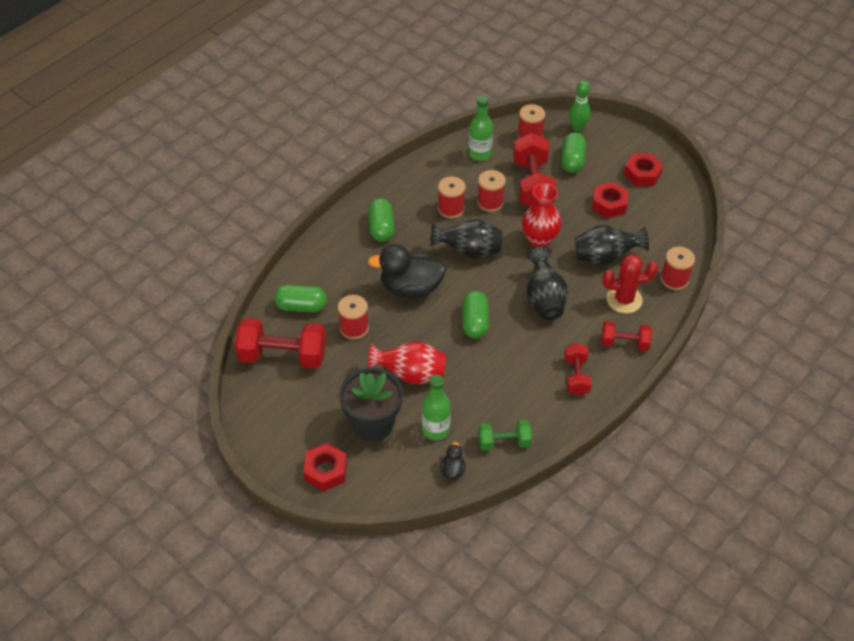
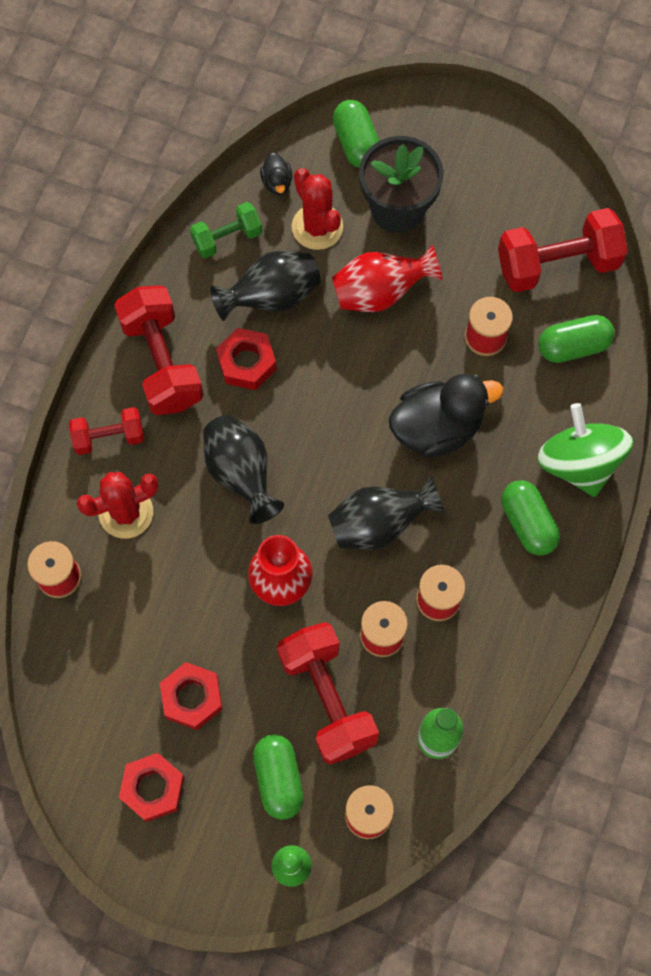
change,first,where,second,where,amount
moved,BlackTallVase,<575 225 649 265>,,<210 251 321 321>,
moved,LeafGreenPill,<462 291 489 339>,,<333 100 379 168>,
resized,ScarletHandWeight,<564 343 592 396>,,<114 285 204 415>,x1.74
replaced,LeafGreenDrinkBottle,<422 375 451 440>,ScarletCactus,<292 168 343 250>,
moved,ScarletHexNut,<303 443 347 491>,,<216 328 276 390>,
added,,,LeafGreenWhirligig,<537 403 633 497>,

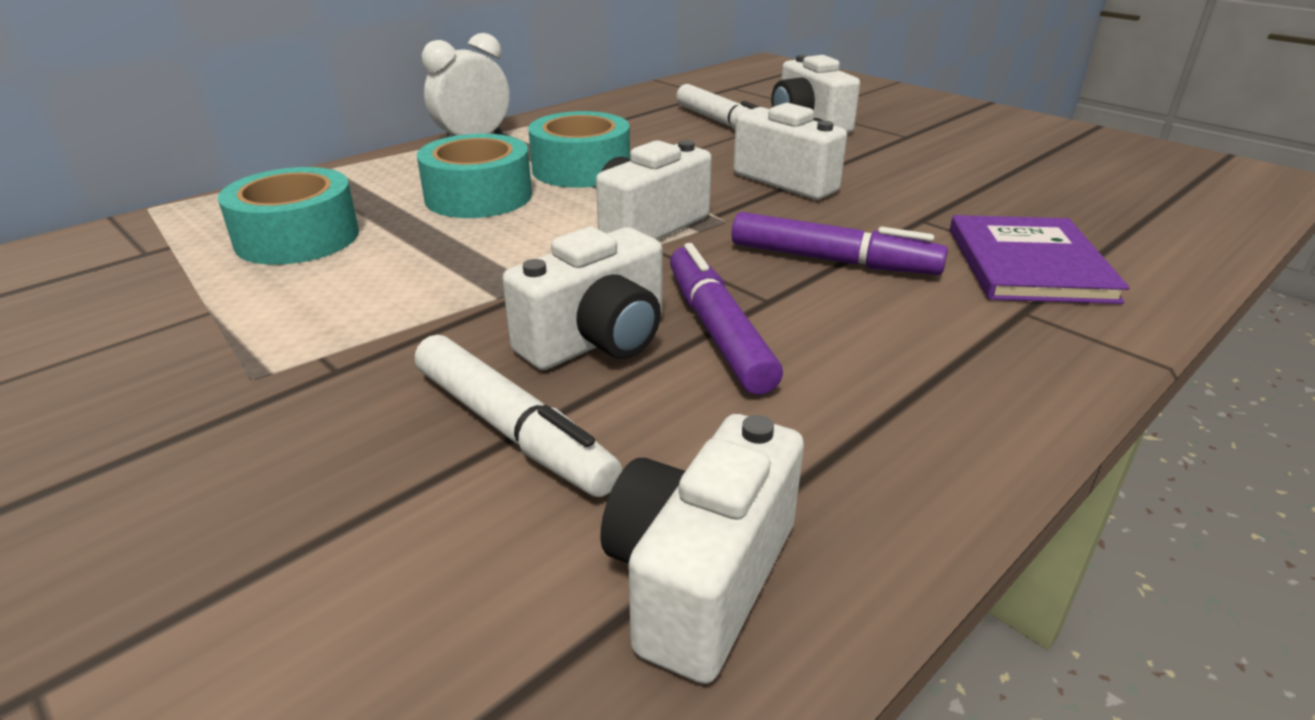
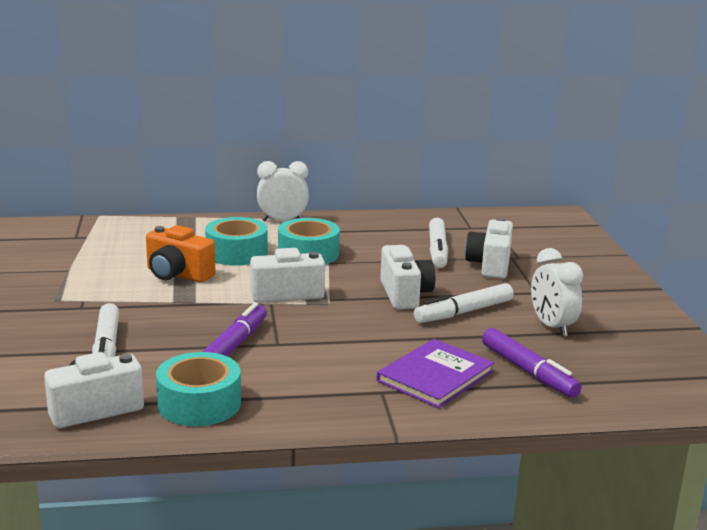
change,first,where,second,where,amount
moved,TealStickyTape,<218 167 359 265>,,<156 352 241 426>,
moved,VioletMarker,<732 212 948 275>,,<482 328 581 398>,
removed,WhiteCamera,<502 227 663 370>,,,
added,,,BrightOrangeCamera,<146 225 215 283>,
added,,,WhiteAlarmClock,<531 248 583 337>,
added,,,WhiteMarker,<414 283 514 323>,

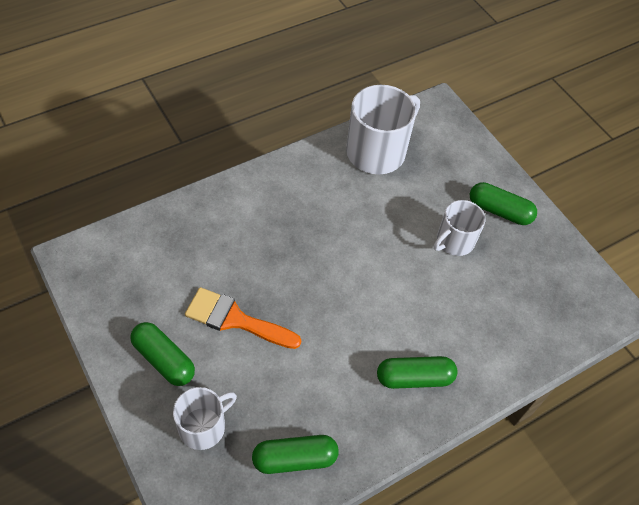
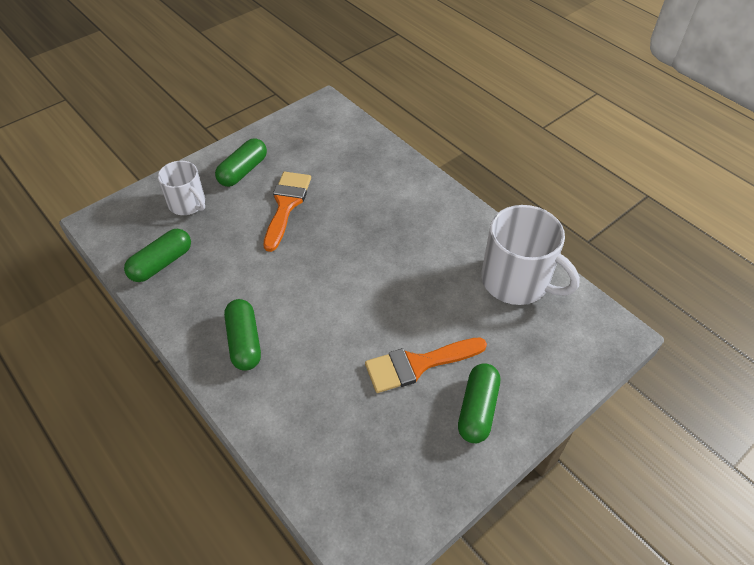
change,first,where,second,where,amount
replaced,WhiteTeaMug,<434 200 485 256>,BrightOrangeBrush,<365 337 487 393>,
turned,LeafGreenPill,<252 435 339 474>,,<124 229 191 282>,60 degrees clockwise

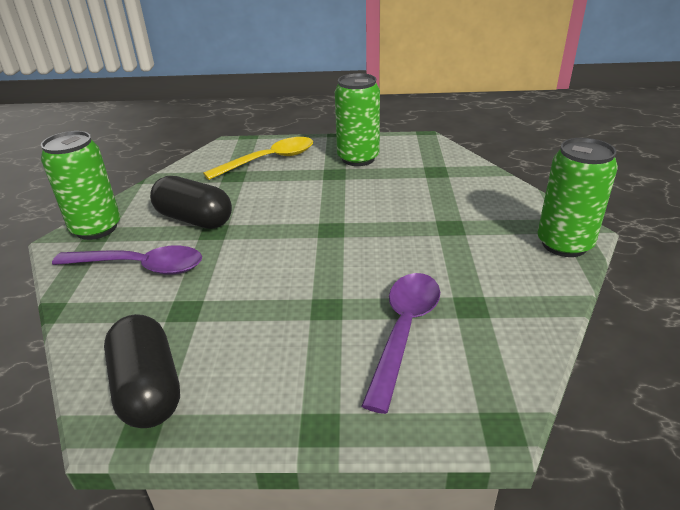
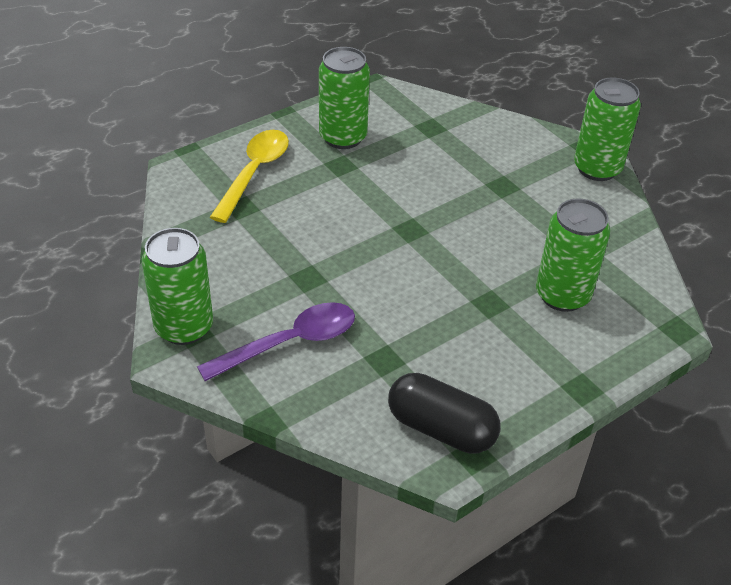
change,first,where,second,where,amount
removed,BlackPill,<150 176 232 229>,,,
replaced,VioletSpoon,<361 273 440 414>,LeafGreenTin,<536 198 610 312>,

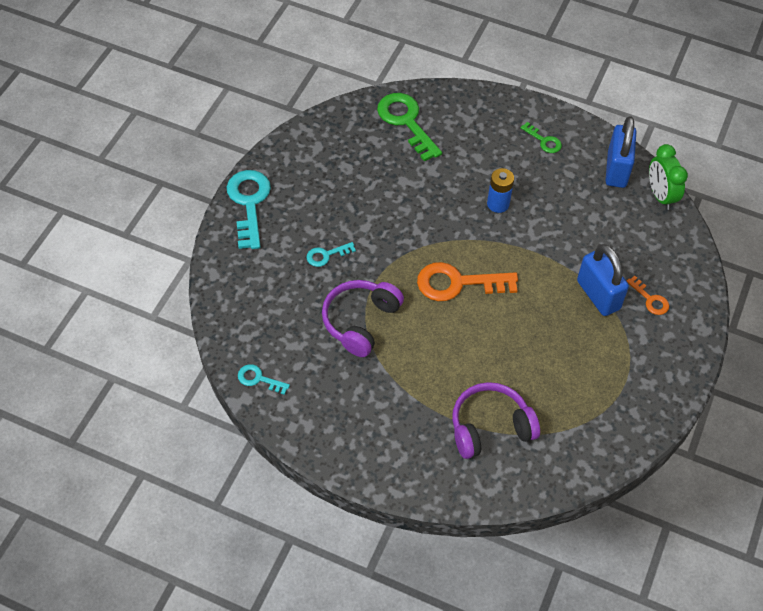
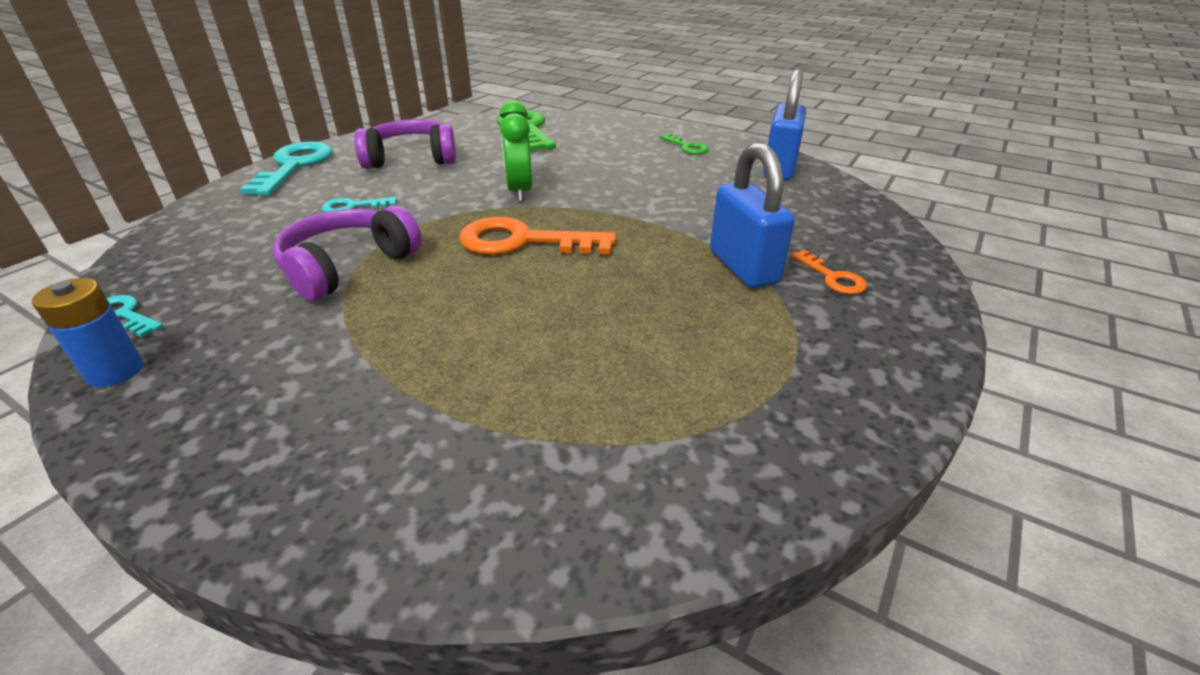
change,first,where,second,where,amount
moved,LeafGreenAlarmClock,<649 144 688 210>,,<500 100 532 202>,
moved,RoyalBlueAaBattery,<487 168 514 213>,,<32 278 143 387>,
moved,VioletHeadphones,<452 382 540 459>,,<354 119 456 169>,

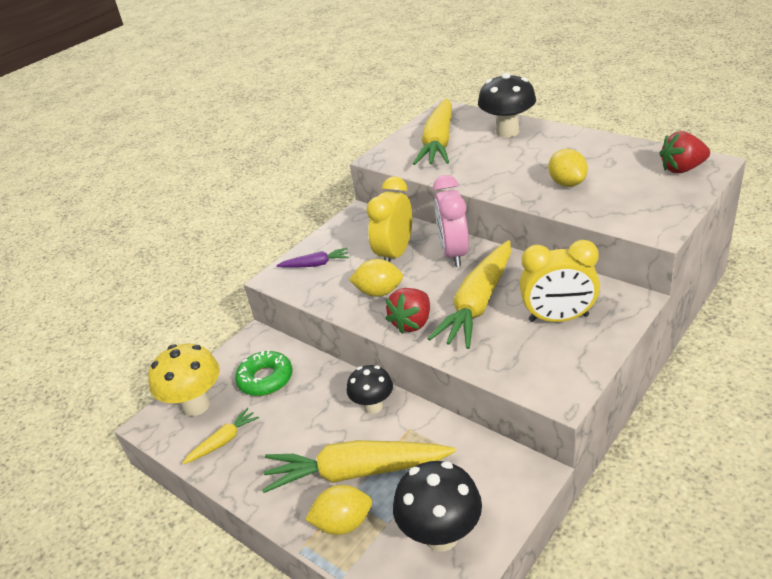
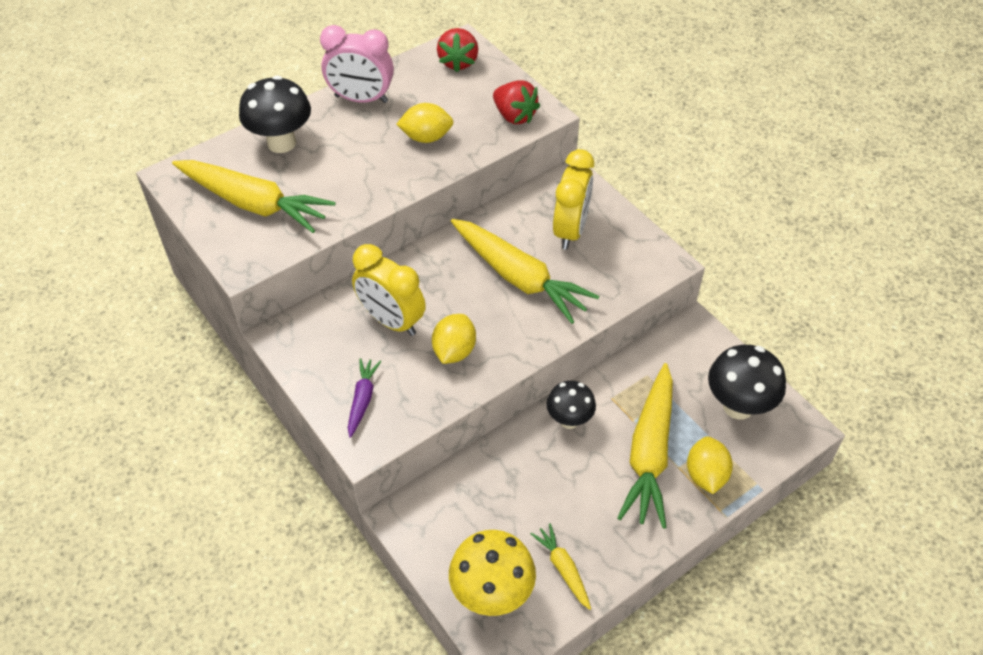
change,first,where,second,where,amount
moved,RosyAlarmClock,<433 175 469 267>,,<320 25 394 103>,
moved,ScarletToyStrawberry,<386 288 430 334>,,<493 81 540 124>,
removed,LeafGreenDonut,<235 350 292 396>,,,

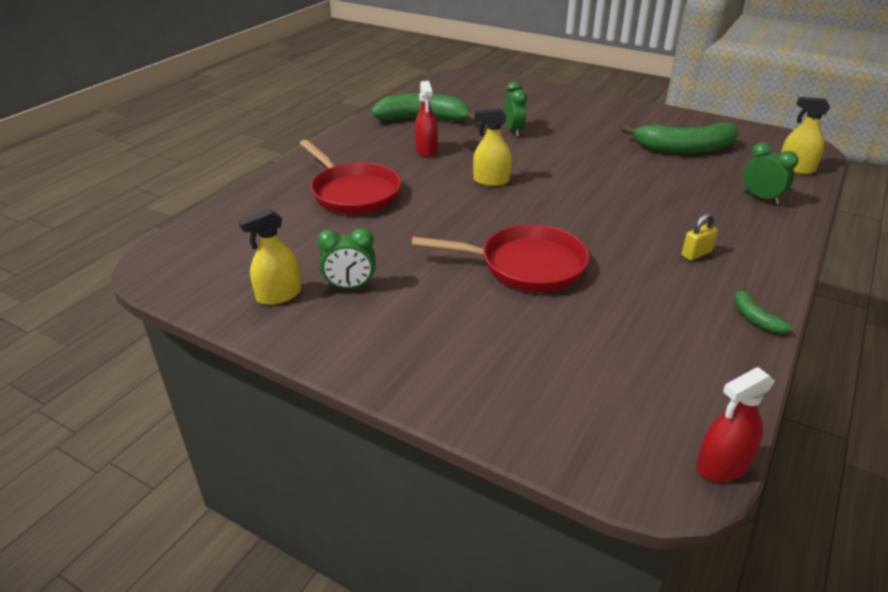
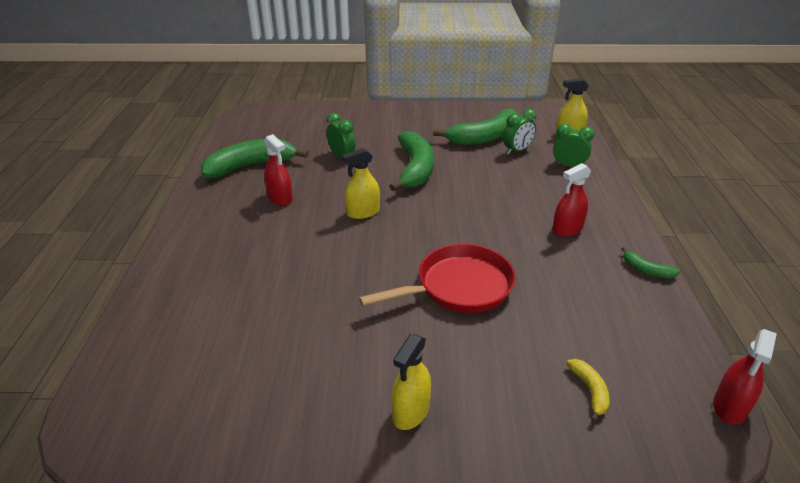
change,first,where,second,where,amount
removed,ScarletFryingPan,<299 139 401 214>,,,
moved,BrightYellowSprayCleaner,<238 209 301 305>,,<391 334 431 430>,
replaced,BrightYellowSmallLock,<682 213 718 261>,ScarletSprayCleaner,<552 163 591 237>,
moved,LeafGreenAlarmClock,<317 228 376 289>,,<503 109 537 155>,
added,,,LeafGreenBanana,<389 131 434 191>,
added,,,BrightYellowBanana,<566 359 610 422>,

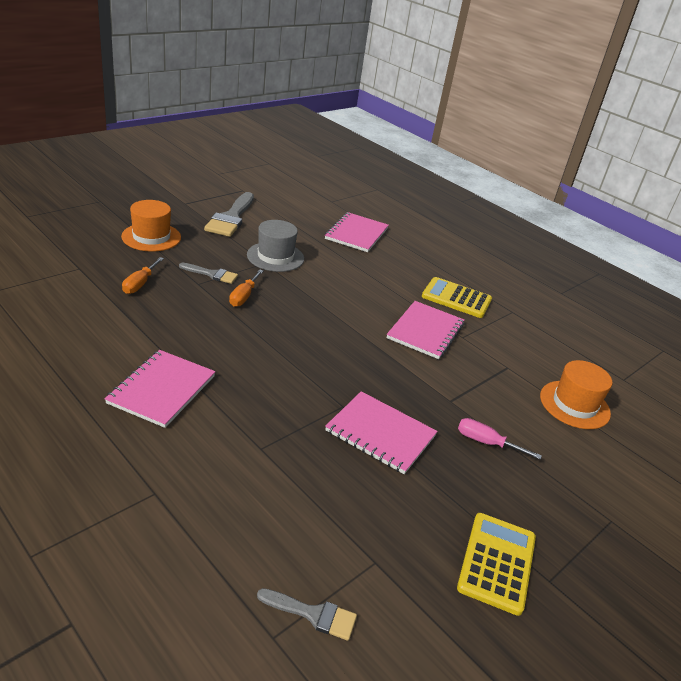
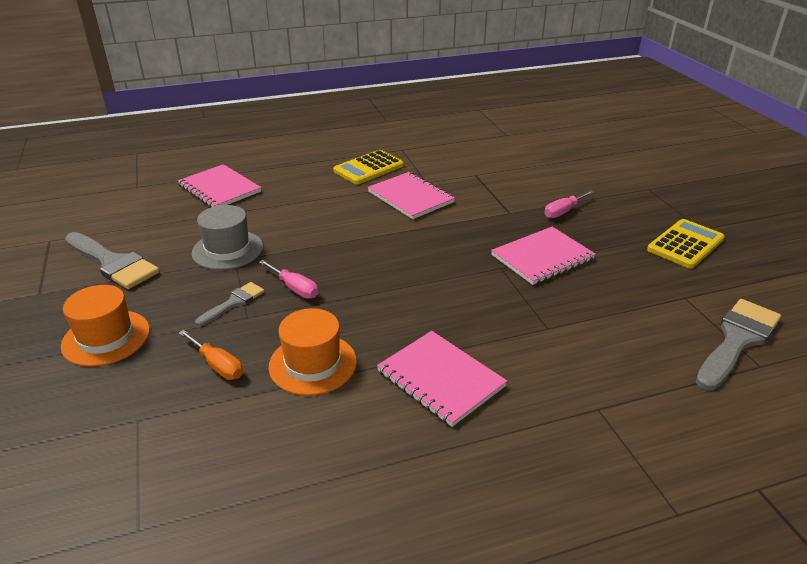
change,first,where,second,where,amount
recoloured,BrightOrangeHandScrewdriver,<229 270 263 307>,RosyHandScrewdriver,<259 260 318 299>,
moved,BrightOrangeTopHat,<540 360 612 429>,,<268 308 357 396>,
turned,BrightYellowCalculator,<457 513 536 616>,,<647 219 725 268>,90 degrees clockwise
resized,GreyBrush,<257 588 357 641>,,<696 299 781 390>,x1.84

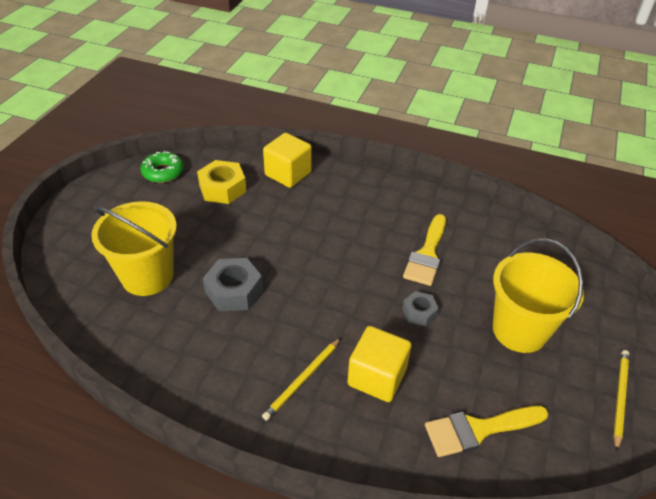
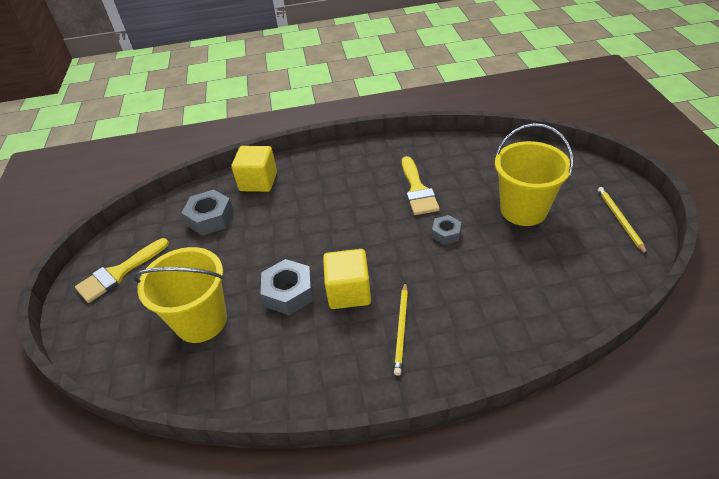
change,first,where,second,where,amount
removed,LeafGreenDonut,<141 151 184 183>,,,
recoloured,BrightYellowHexNut,<197 160 247 204>,GreyHexNut,<181 190 234 236>,
moved,BrightYellowSolidCube,<347 326 411 402>,,<323 249 371 309>,
moved,BrightYellowBrush,<425 406 548 457>,,<75 238 169 303>,

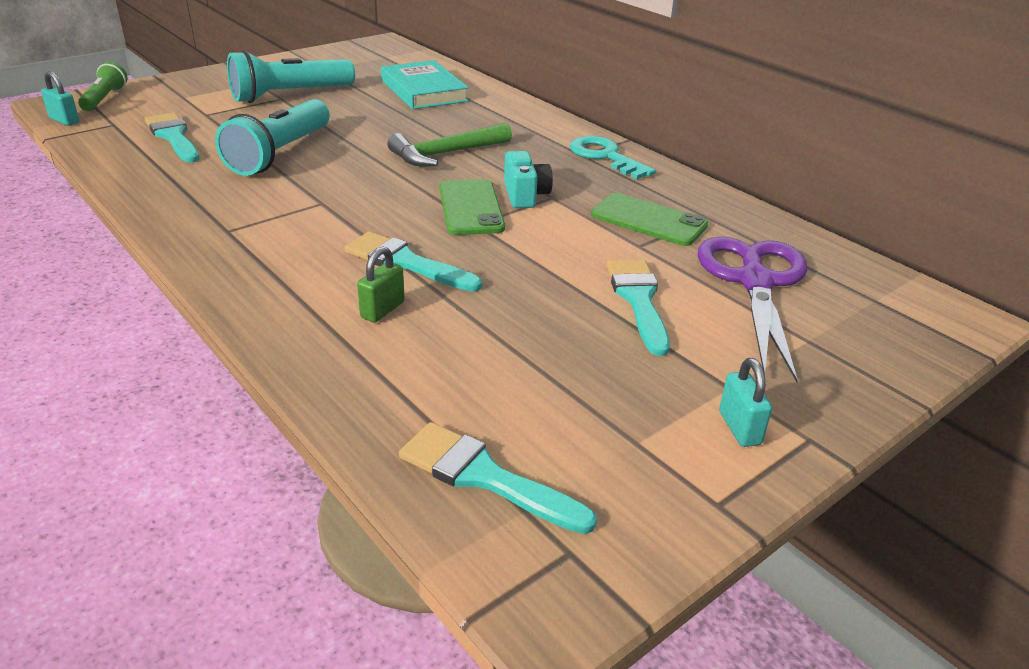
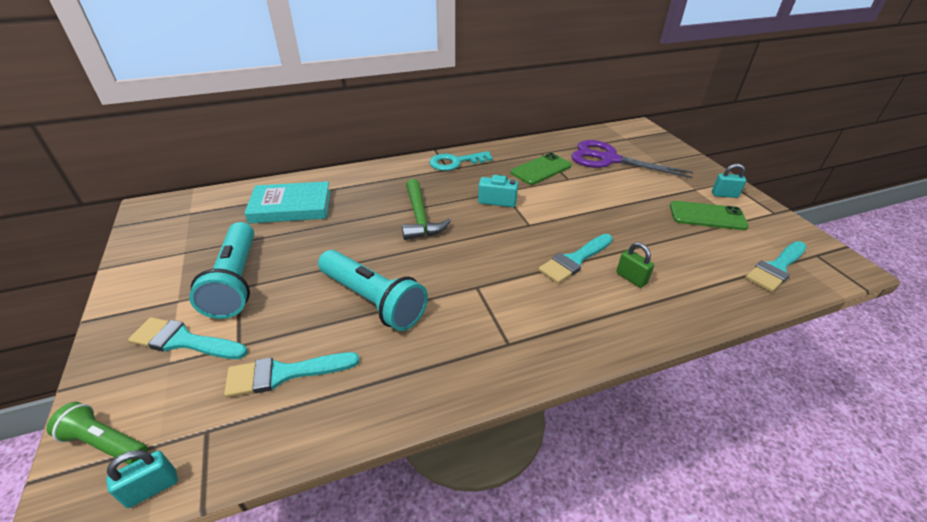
change,first,where,second,where,amount
moved,LeafGreenMobilePhone,<439 179 505 235>,,<670 201 749 230>,
moved,TealBrush,<606 259 670 356>,,<128 317 248 359>,

